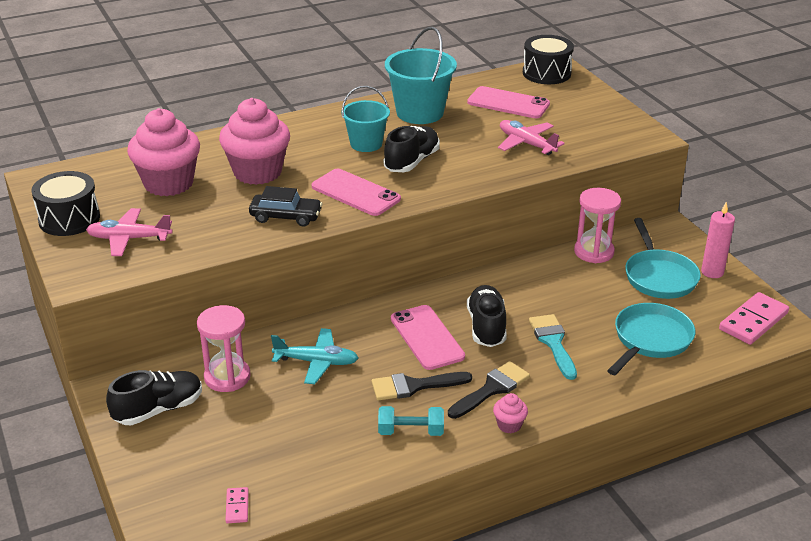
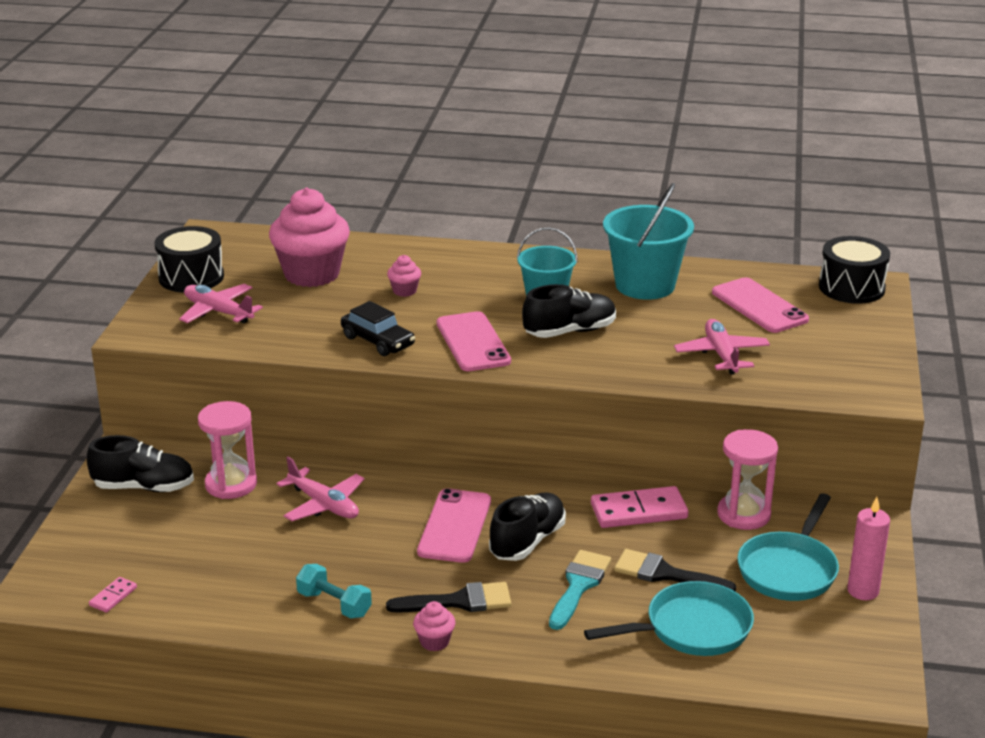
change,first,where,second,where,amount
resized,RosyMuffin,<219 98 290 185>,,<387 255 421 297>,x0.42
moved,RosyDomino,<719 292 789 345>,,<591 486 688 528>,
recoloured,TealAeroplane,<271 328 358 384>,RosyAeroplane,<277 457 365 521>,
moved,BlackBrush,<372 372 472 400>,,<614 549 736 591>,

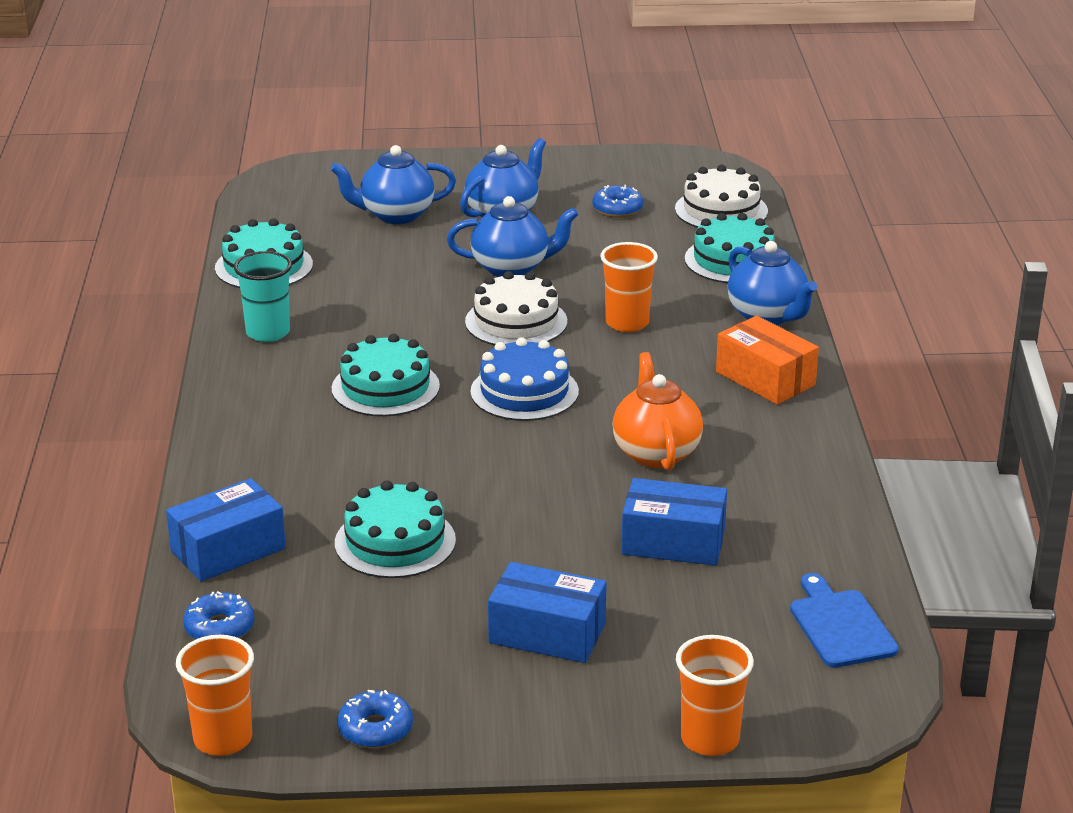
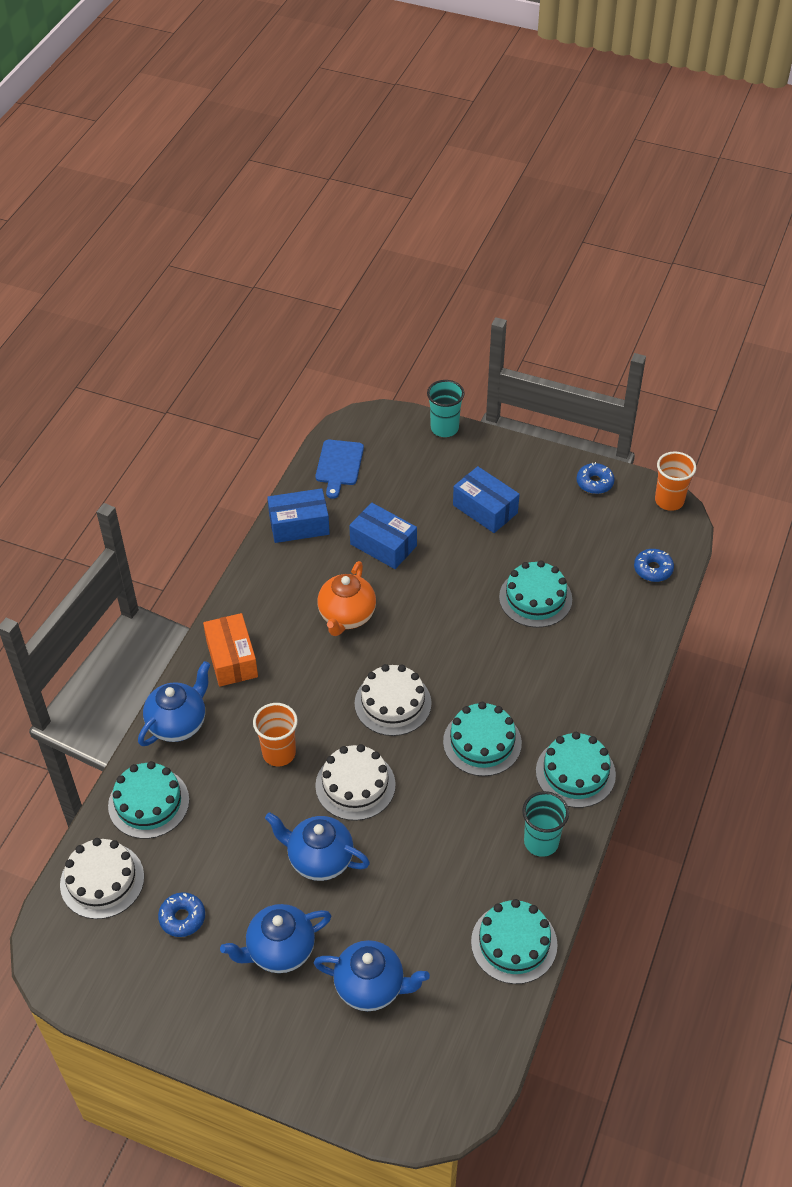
change,first,where,second,where,amount
turned,RoyalBlueTeapot,<728 241 817 325>,,<138 661 211 746>,45 degrees clockwise
recoloured,RoyalBlueGateau,<470 337 579 421>,WhiteGateau,<355 664 432 736>,
moved,RoyalBluePackage,<166 478 286 581>,,<267 488 330 543>,
recoloured,BrightOrangeCup,<676 635 754 756>,TealCup,<427 380 465 437>,
added,,,TealGateau,<536 732 616 808>,

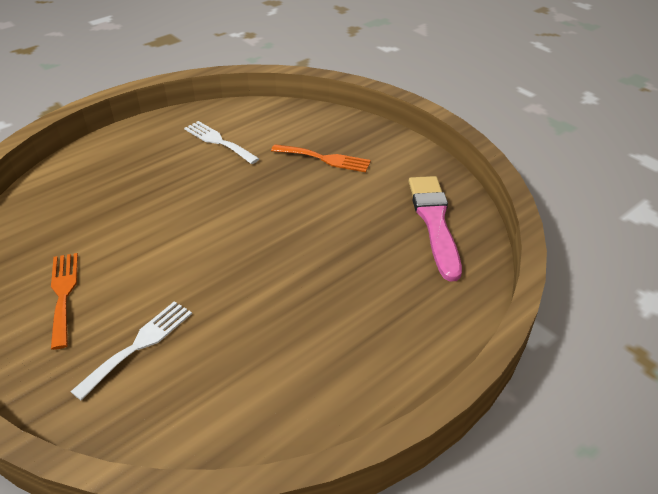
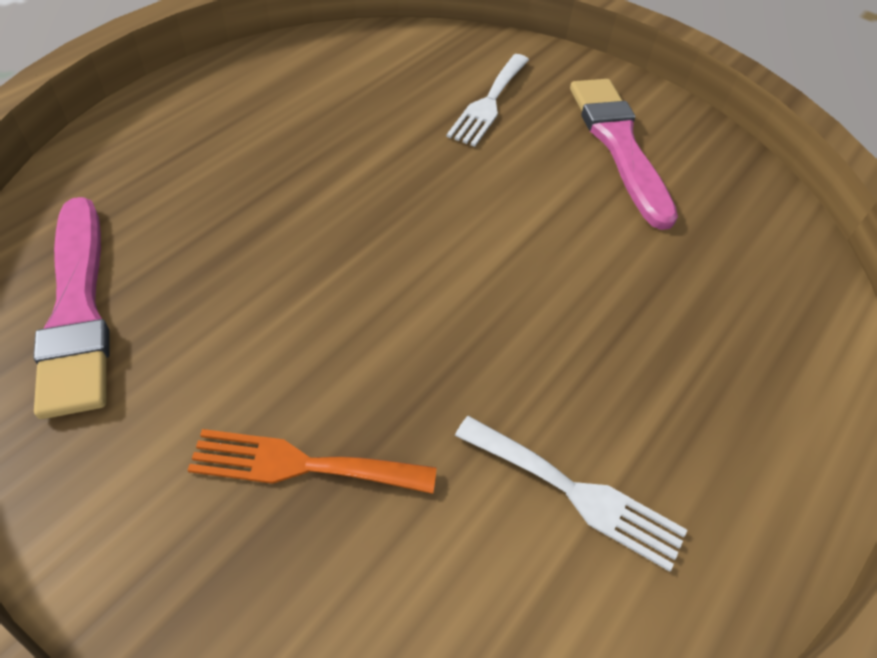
change,first,where,second,where,amount
replaced,BrightOrangeFork,<51 253 78 350>,RosyBrush,<570 79 678 230>,

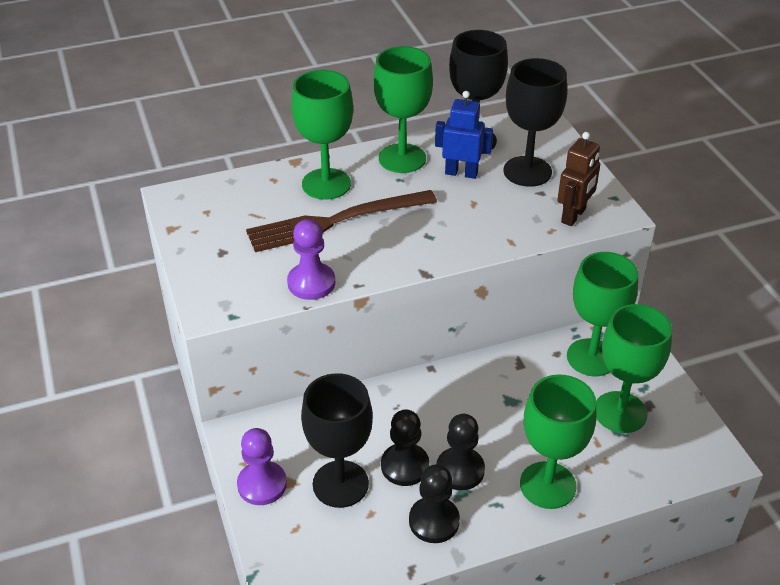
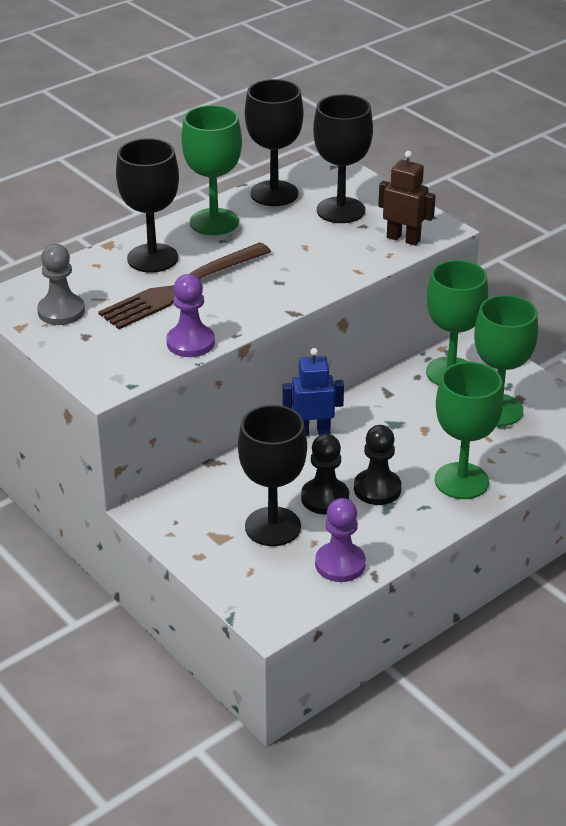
change,first,where,second,where,amount
recoloured,LeafGreenWineGlass,<291 70 353 200>,BlackWineGlass,<116 138 179 273>,
moved,RoyalBlueToyRobot,<435 91 493 179>,,<283 348 344 436>,
turned,DarkBrownToyRobot,<557 132 600 226>,,<378 151 436 246>,75 degrees counterclockwise
moved,VioletChessPawn,<237 428 287 505>,,<315 498 366 582>,
removed,BlackChessPawn,<409 465 460 543>,,,
added,,,GreyChessPawn,<37 244 85 325>,

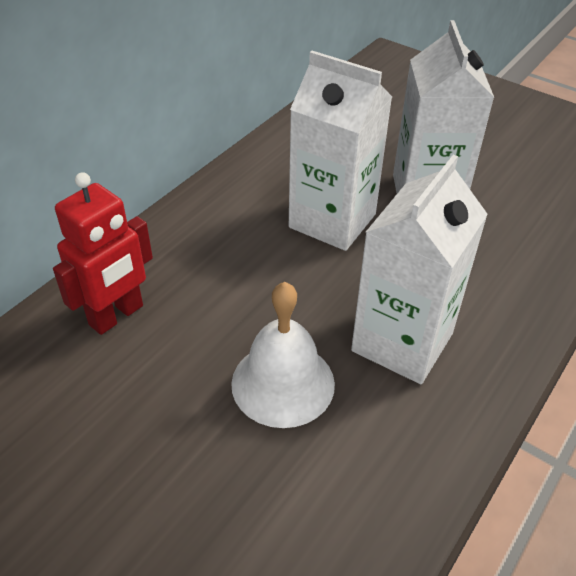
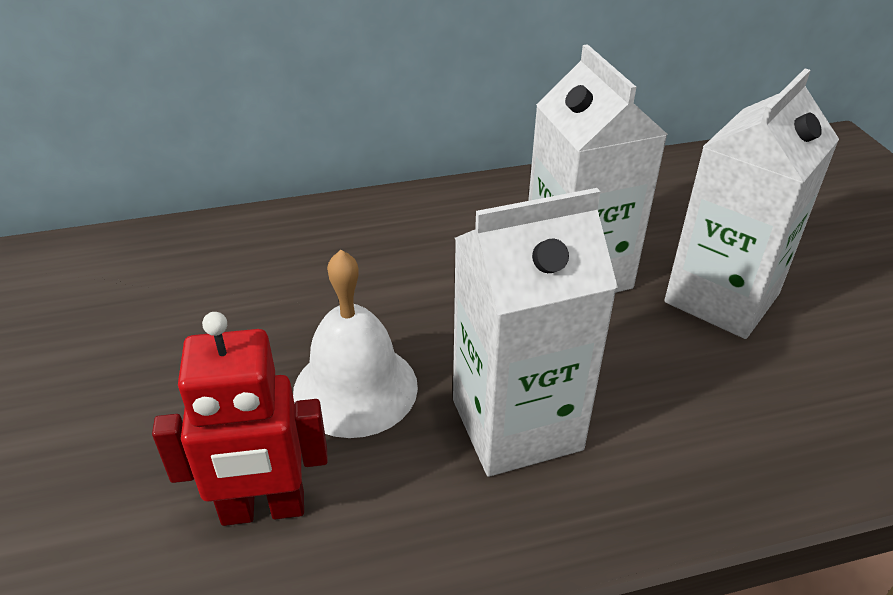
change,first,where,second,where,amount
moved,ScarletToyRobot,<53 172 153 335>,,<152 312 328 526>,

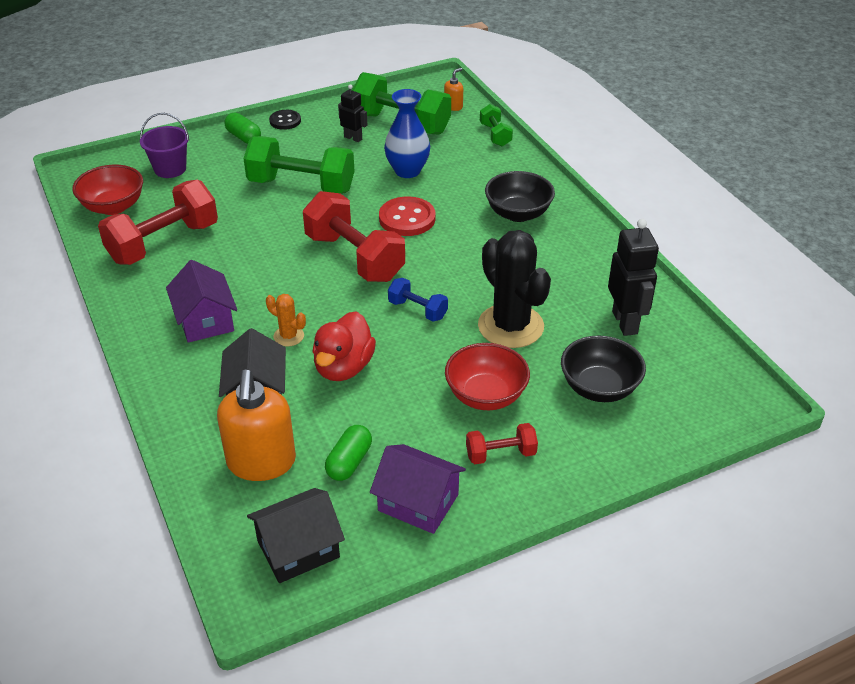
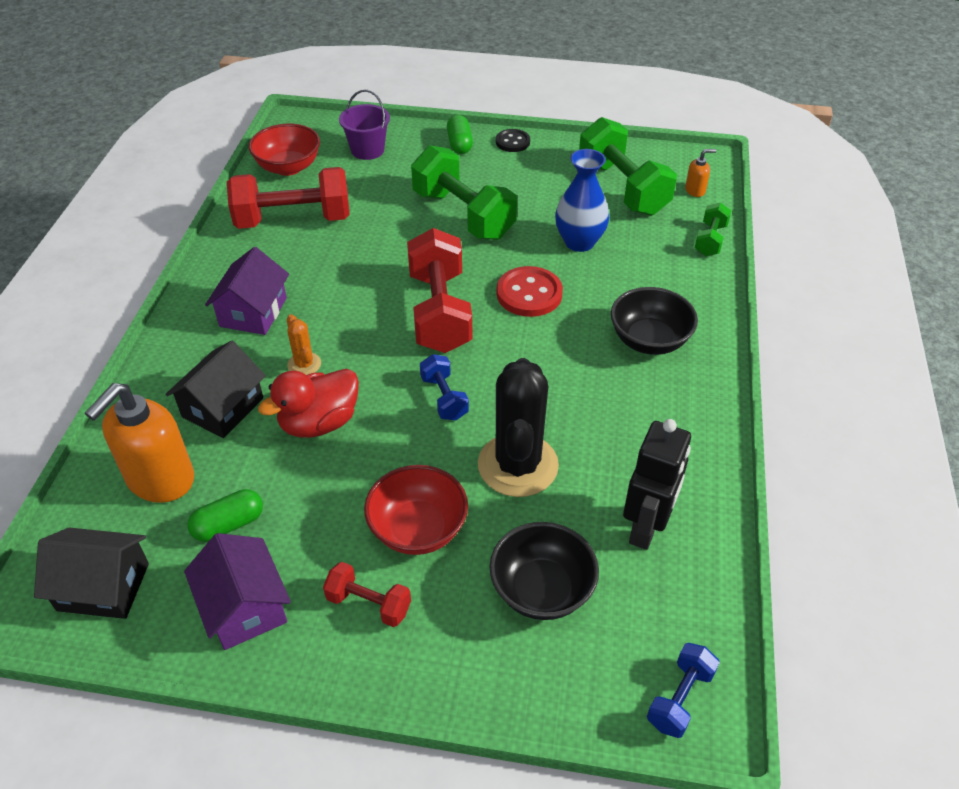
change,first,where,second,where,amount
removed,BlackToyRobot,<338 84 367 142>,,,
added,,,RoyalBlueHandWeight,<647 643 720 738>,

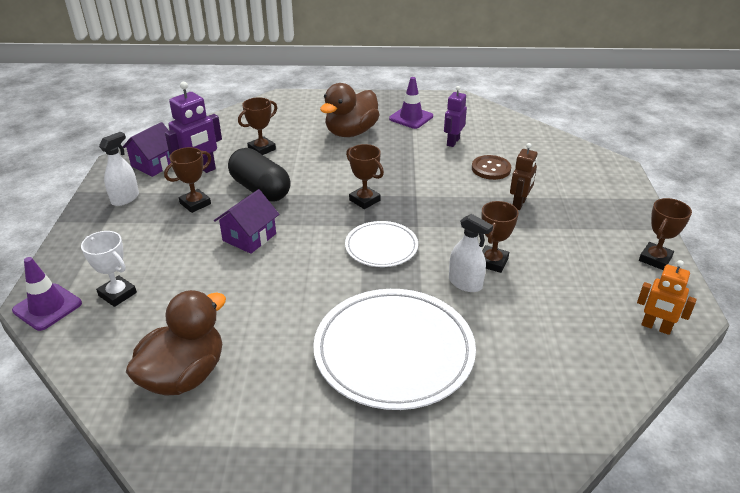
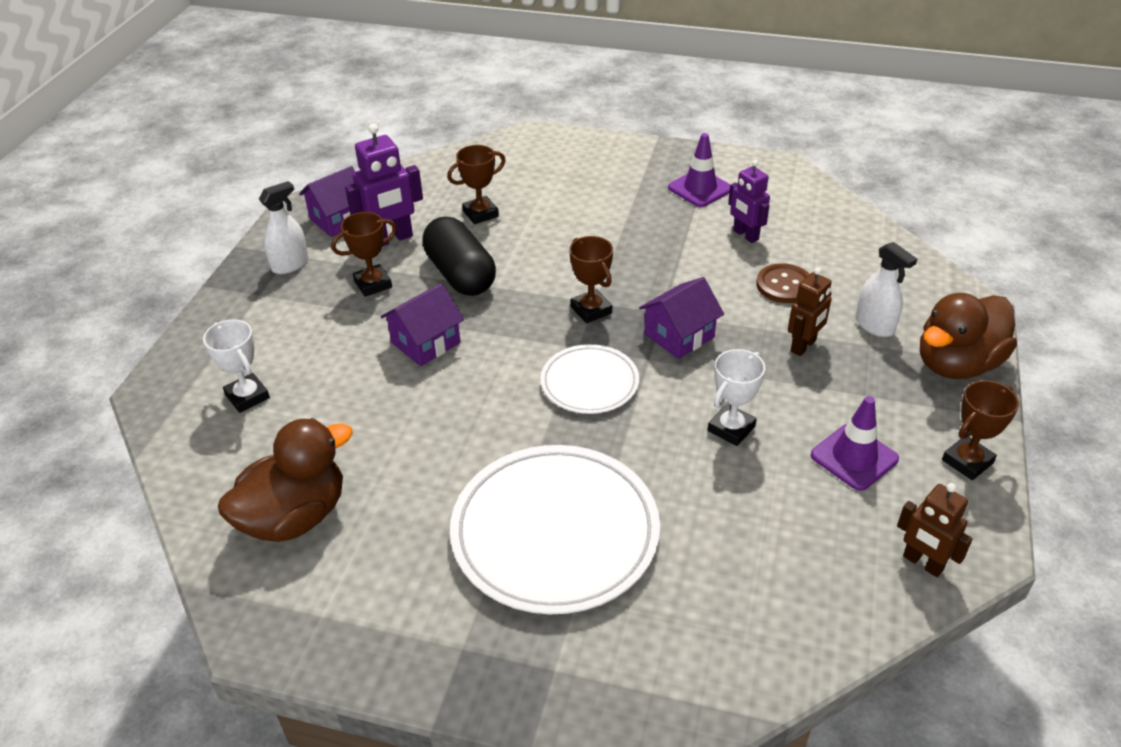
change,first,where,second,where,amount
moved,DarkBrownDuck,<320 83 380 137>,,<920 293 1017 379>,
turned,VioletToyRobot,<444 86 467 147>,,<728 160 770 243>,75 degrees counterclockwise
recoloured,DarkBrownTrophy,<481 201 519 273>,WhiteTrophy,<708 349 765 446>,
moved,WhiteSprayCleaner,<449 214 493 292>,,<855 242 917 337>,
moved,VioletTrafficCone,<12 257 82 331>,,<811 396 899 491>,
recoloured,BrightOrangeToyRobot,<637 260 697 335>,DarkBrownToyRobot,<897 483 973 577>,
added,,,VioletCottage,<639 277 724 359>,

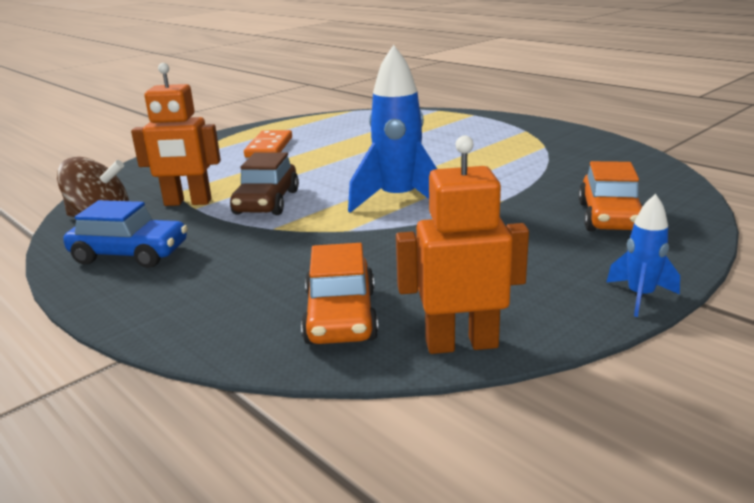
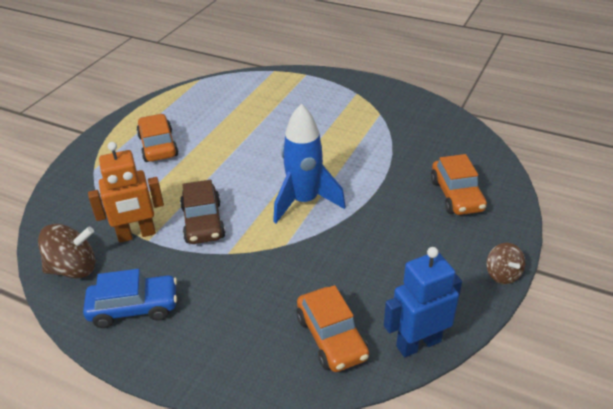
change,first,where,second,where,amount
replaced,BrightOrangeDomino,<244 130 292 158>,BrightOrangeCar,<136 114 179 162>,
recoloured,BrightOrangeToyRobot,<396 135 529 354>,RoyalBlueToyRobot,<384 247 462 357>,
replaced,RoyalBlueRocket,<606 194 680 317>,DarkBrownWhirligig,<486 243 525 284>,

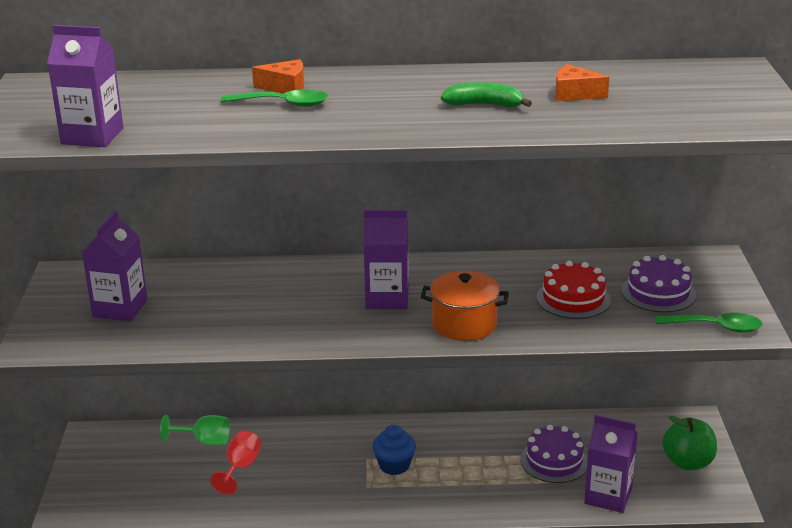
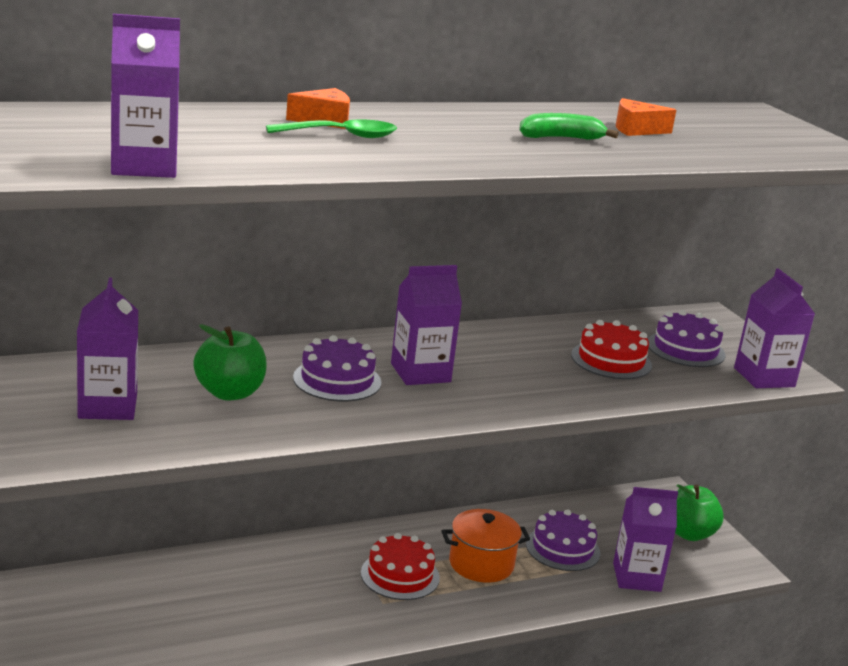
change,first,where,second,where,amount
moved,BrightOrangeCookingPot,<421 271 509 341>,,<442 509 530 583>,
replaced,LeafGreenSpoon,<656 313 763 333>,VioletMilkCarton,<734 269 815 388>,
removed,LeafGreenWineGlass,<160 415 230 446>,,,
replaced,RoyalBlueMuffin,<372 425 416 475>,ScarletGateau,<361 533 440 600>,
removed,ScarletWineGlass,<210 430 261 495>,,,
added,,,LeafGreenToyApple,<193 324 266 401>,
added,,,VioletGateau,<293 335 381 401>,

